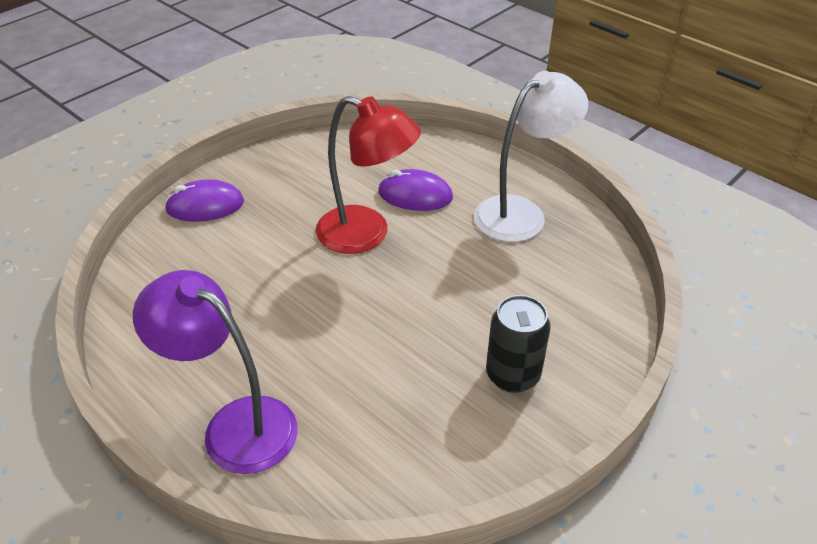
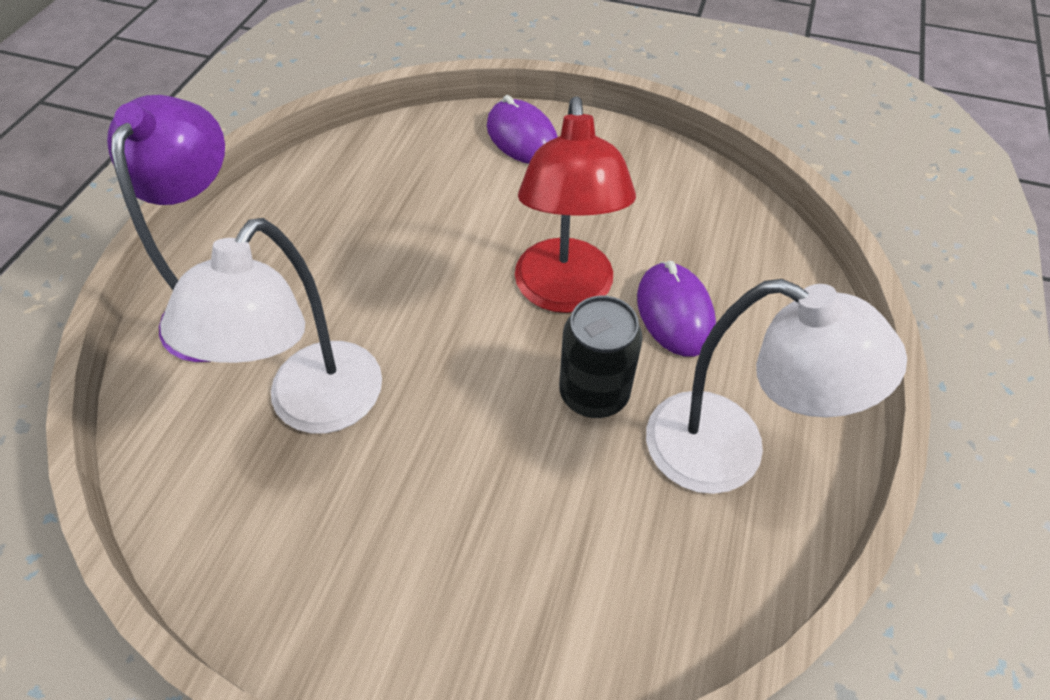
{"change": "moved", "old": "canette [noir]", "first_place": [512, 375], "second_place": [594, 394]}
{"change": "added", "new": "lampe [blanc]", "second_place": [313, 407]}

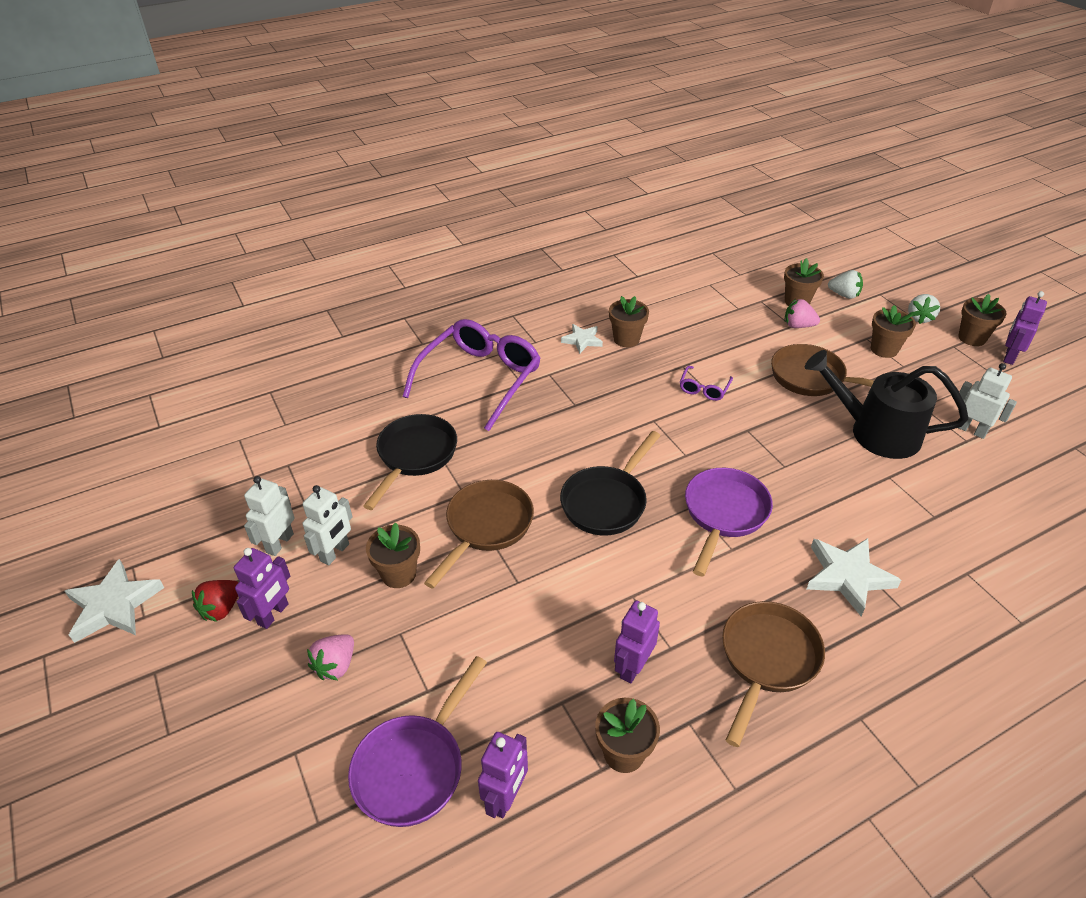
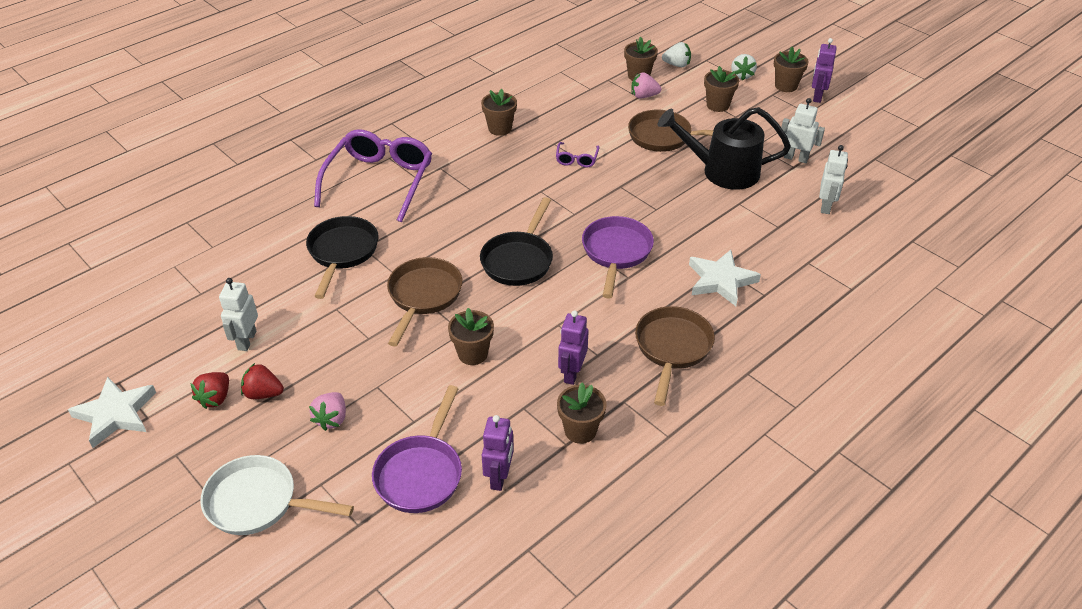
{"change": "replaced", "old": "robot [violet]", "new": "fraise [rouge]", "first_place": [273, 614], "second_place": [263, 393]}
{"change": "moved", "old": "robot [blanc]", "first_place": [335, 553], "second_place": [826, 206]}
{"change": "moved", "old": "pot de fleurs [marron]", "first_place": [399, 574], "second_place": [472, 354]}
{"change": "removed", "old": "étoile [blanc]", "first_place": [582, 340]}
{"change": "added", "new": "poêle [blanc]", "second_place": [258, 502]}

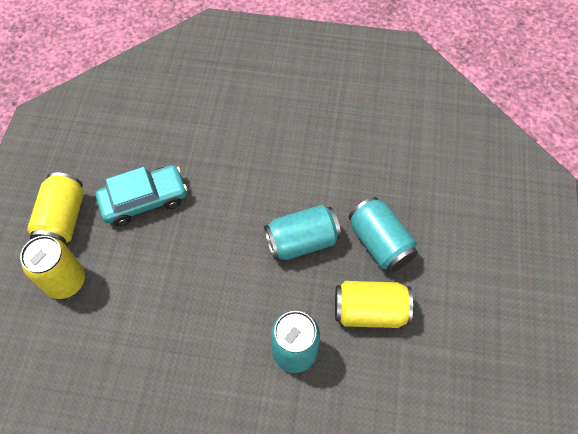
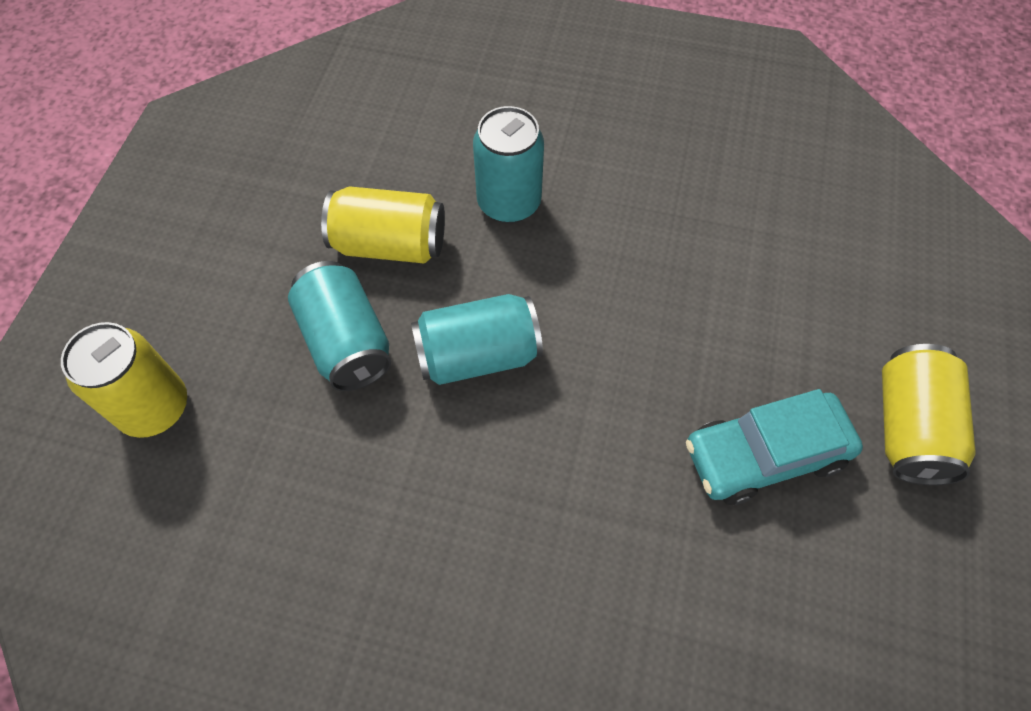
{"change": "moved", "old": "canette [jaune]", "first_place": [65, 281], "second_place": [154, 407]}

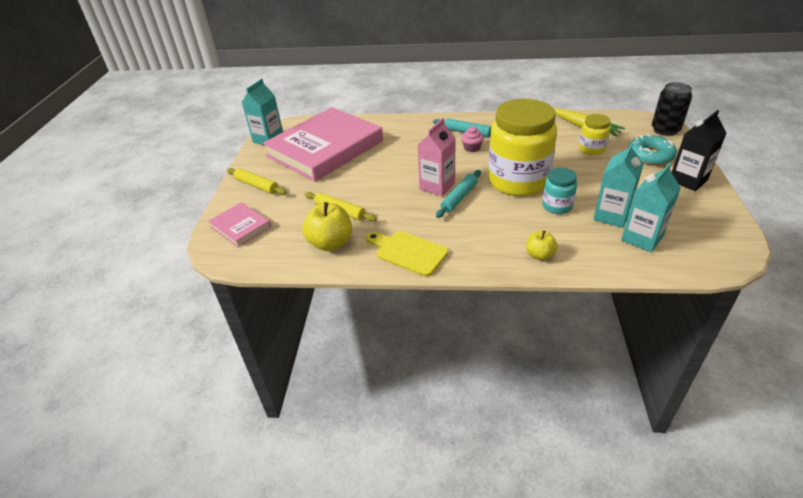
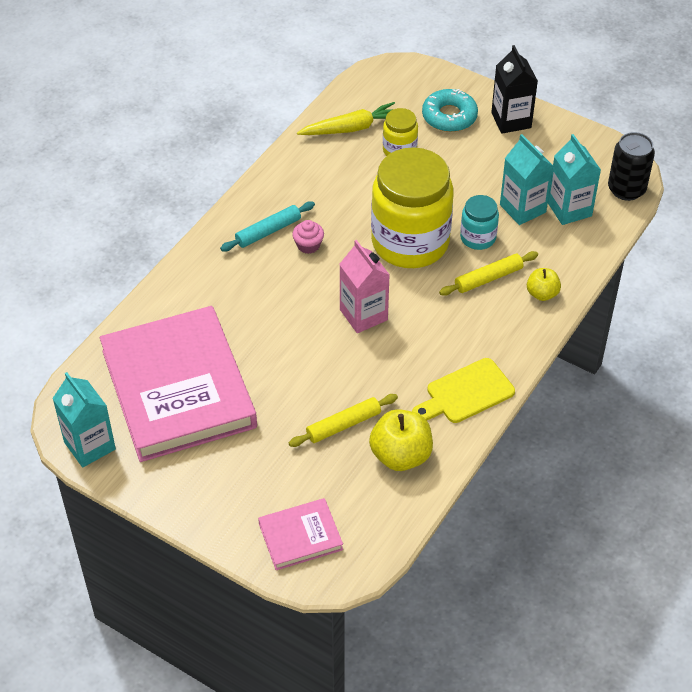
{"change": "moved", "old": "rouleau à pâtisserie [jaune]", "first_place": [257, 185], "second_place": [488, 278]}
{"change": "removed", "old": "rouleau à pâtisserie [turquoise]", "first_place": [459, 197]}
{"change": "moved", "old": "canette [noir]", "first_place": [665, 130], "second_place": [626, 189]}

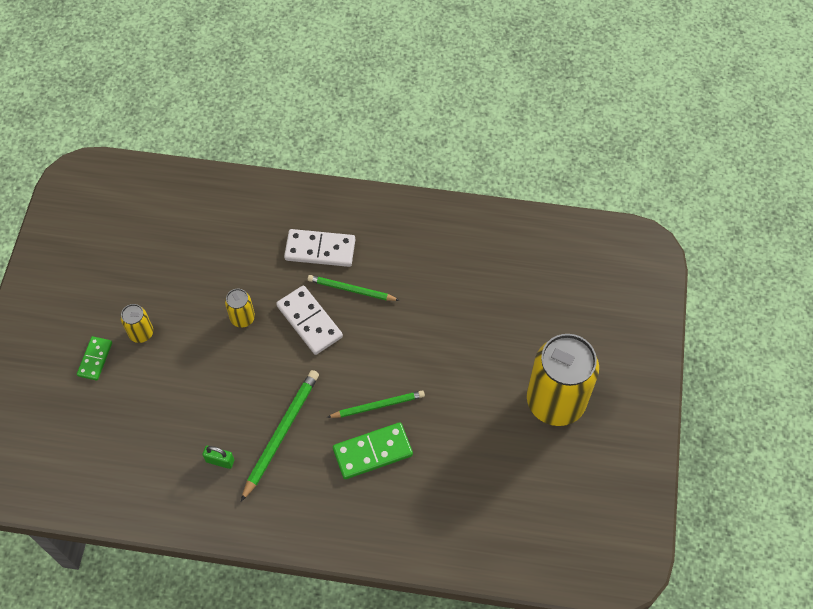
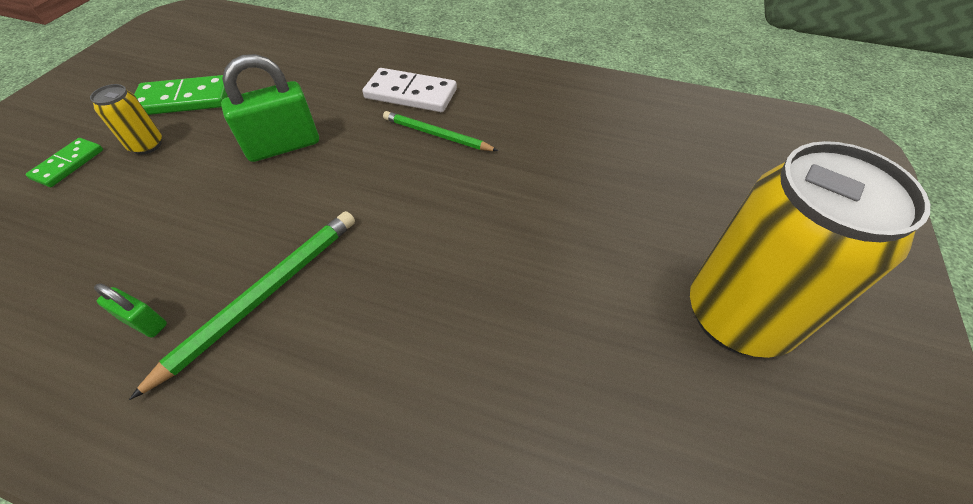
{"change": "replaced", "old": "canette [jaune]", "new": "cadenas [vert]", "first_place": [242, 318], "second_place": [283, 146]}
{"change": "removed", "old": "domino [blanc]", "first_place": [309, 321]}
{"change": "removed", "old": "crayon [vert]", "first_place": [378, 405]}
{"change": "moved", "old": "domino [vert]", "first_place": [372, 452], "second_place": [184, 100]}

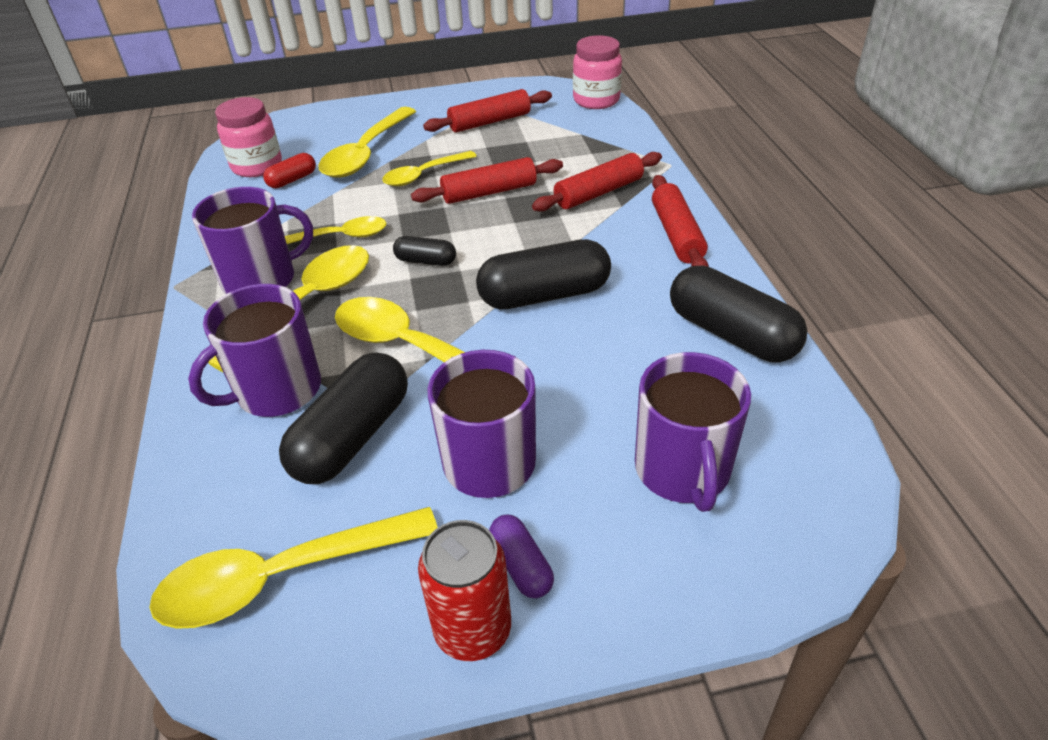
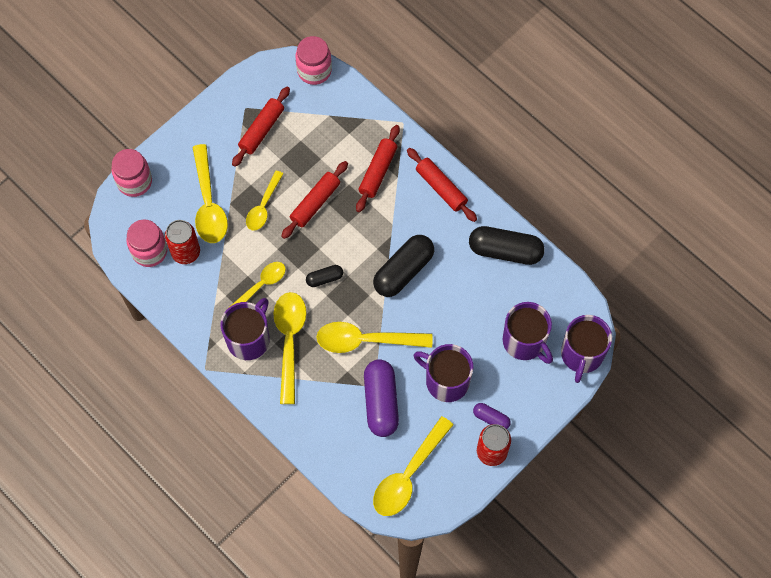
{"change": "moved", "old": "tasse [violet]", "first_place": [276, 390], "second_place": [581, 355]}
{"change": "replaced", "old": "gélule [rouge]", "new": "canette [rouge]", "first_place": [292, 180], "second_place": [186, 252]}
{"change": "recoloured", "old": "gélule [noir]", "new": "gélule [violet]", "first_place": [352, 437], "second_place": [381, 402]}
{"change": "added", "new": "bocal [rose]", "second_place": [134, 181]}

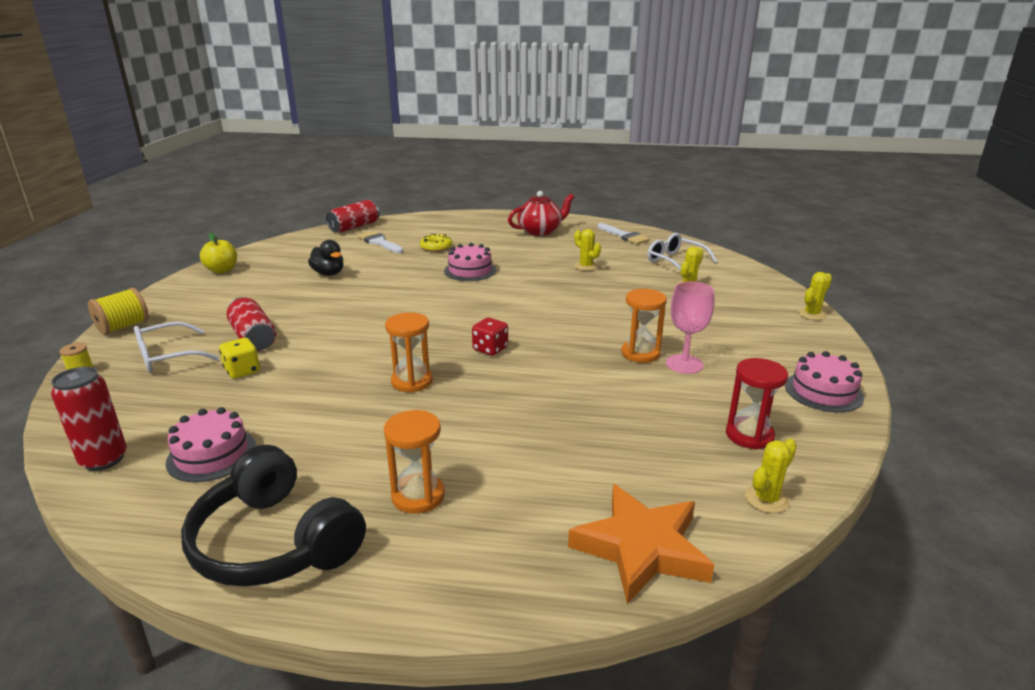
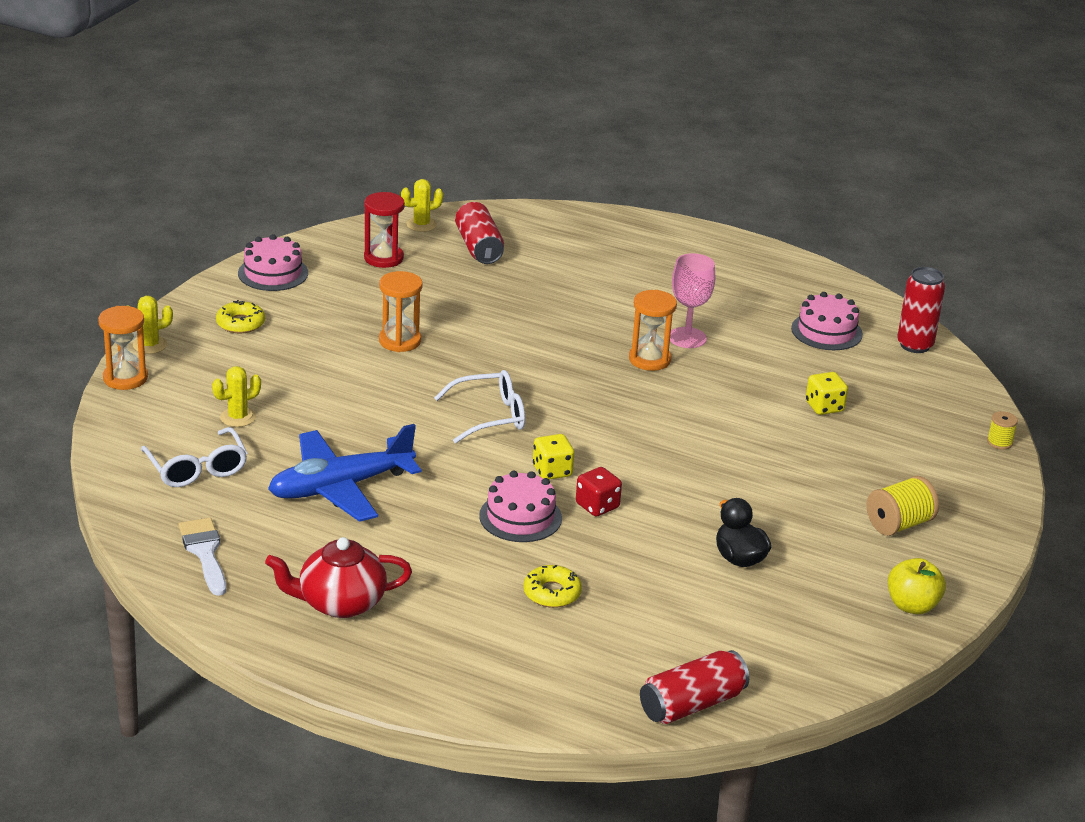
{"change": "moved", "old": "bobine [jaune]", "first_place": [123, 327], "second_place": [899, 524]}
{"change": "moved", "old": "lunettes [blanc]", "first_place": [167, 357], "second_place": [490, 416]}
{"change": "removed", "old": "casque audio [noir]", "first_place": [274, 542]}
{"change": "moved", "old": "canette [rouge]", "first_place": [253, 338], "second_place": [478, 247]}
{"change": "removed", "old": "pinceau [blanc]", "first_place": [379, 242]}
{"change": "moved", "old": "sablier [orange]", "first_place": [418, 496], "second_place": [125, 378]}
{"change": "moved", "old": "dé [rouge]", "first_place": [490, 349], "second_place": [597, 506]}
{"change": "removed", "old": "étoile [orange]", "first_place": [641, 548]}
{"change": "replaced", "old": "cactus [jaune]", "new": "avion [bleu]", "first_place": [586, 266], "second_place": [340, 487]}
{"change": "moved", "old": "verre à pied [rose]", "first_place": [684, 364], "second_place": [687, 338]}
{"change": "added", "new": "beignet [jaune]", "second_place": [240, 323]}
{"change": "added", "new": "dé [jaune]", "second_place": [552, 471]}

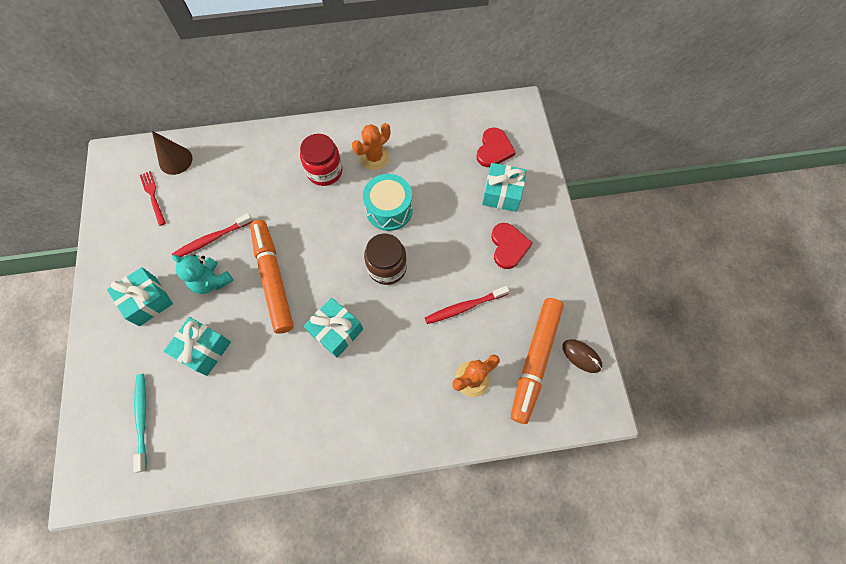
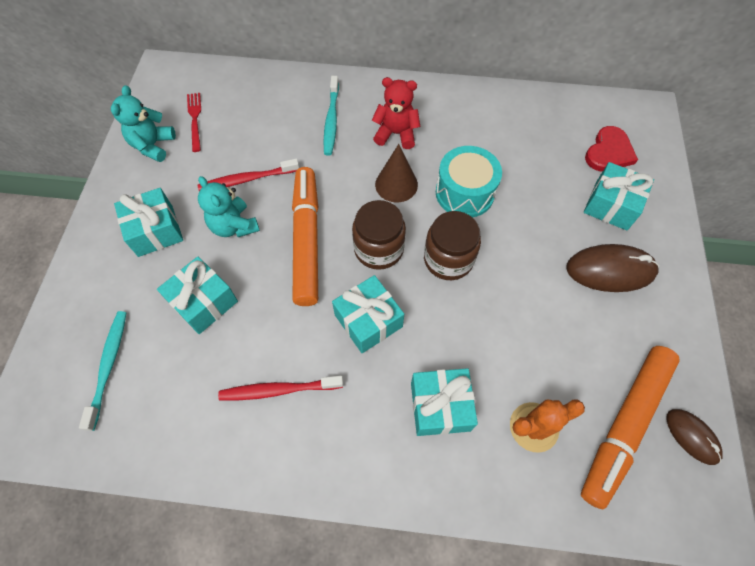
{"change": "moved", "old": "cône [marron]", "first_place": [175, 160], "second_place": [396, 184]}
{"change": "replaced", "old": "bocal [rouge]", "new": "ours en peluche [rouge]", "first_place": [324, 171], "second_place": [396, 134]}
{"change": "removed", "old": "cactus [orange]", "first_place": [374, 157]}
{"change": "moved", "old": "brosse à dents [rouge]", "first_place": [464, 307], "second_place": [279, 390]}
{"change": "replaced", "old": "cœur [rouge]", "new": "souris [marron]", "first_place": [508, 246], "second_place": [610, 270]}
{"change": "added", "new": "ours en peluche [turquoise]", "second_place": [153, 145]}
{"change": "added", "new": "brosse à dents [turquoise]", "second_place": [331, 120]}
{"change": "added", "new": "bocal [marron]", "second_place": [378, 249]}
{"change": "added", "new": "cadeau [turquoise]", "second_place": [440, 406]}

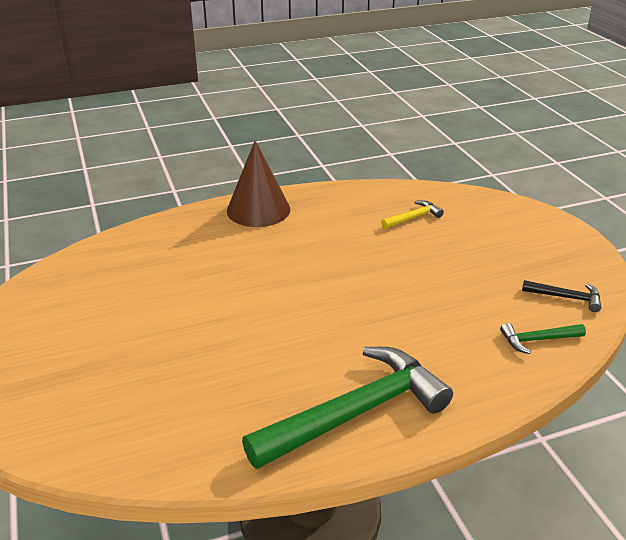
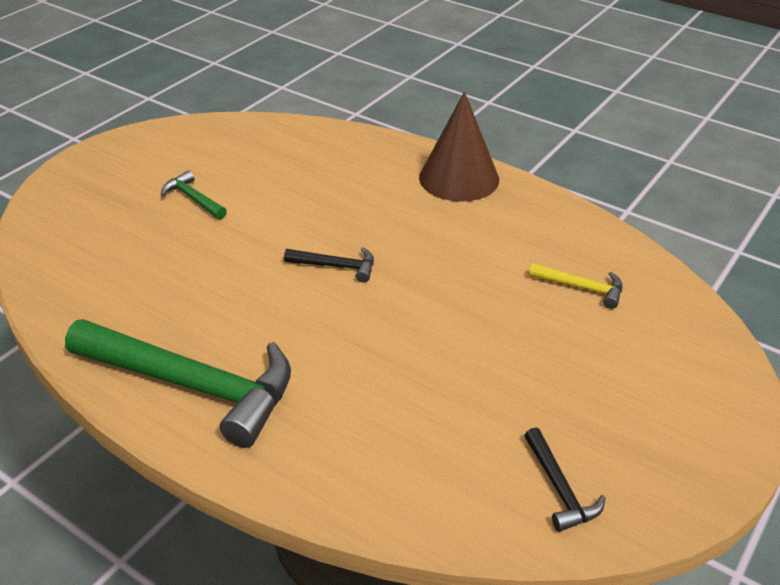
{"change": "moved", "old": "marteau [vert]", "first_place": [538, 340], "second_place": [193, 199]}
{"change": "added", "new": "marteau [noir]", "second_place": [336, 266]}

